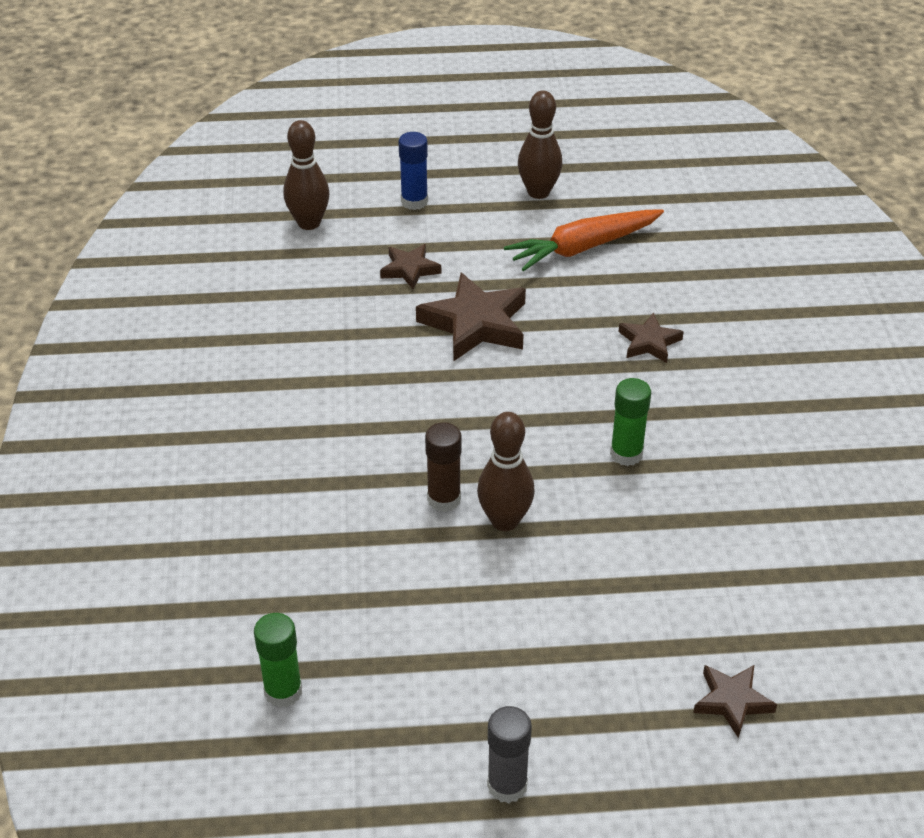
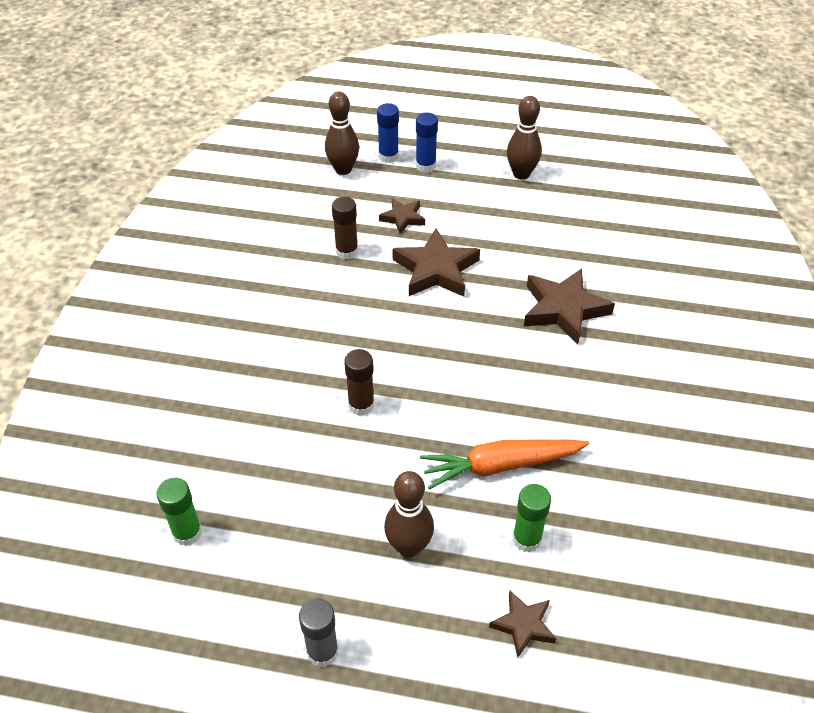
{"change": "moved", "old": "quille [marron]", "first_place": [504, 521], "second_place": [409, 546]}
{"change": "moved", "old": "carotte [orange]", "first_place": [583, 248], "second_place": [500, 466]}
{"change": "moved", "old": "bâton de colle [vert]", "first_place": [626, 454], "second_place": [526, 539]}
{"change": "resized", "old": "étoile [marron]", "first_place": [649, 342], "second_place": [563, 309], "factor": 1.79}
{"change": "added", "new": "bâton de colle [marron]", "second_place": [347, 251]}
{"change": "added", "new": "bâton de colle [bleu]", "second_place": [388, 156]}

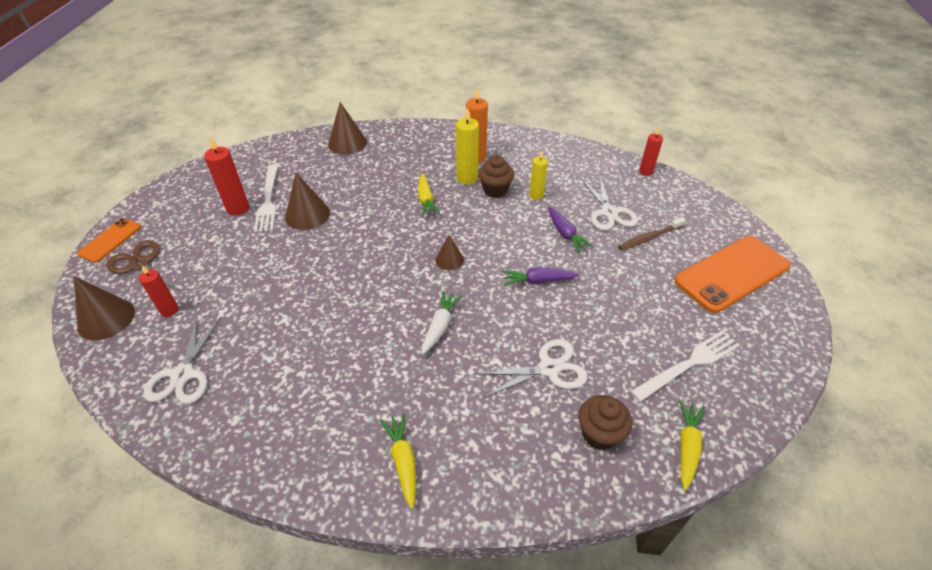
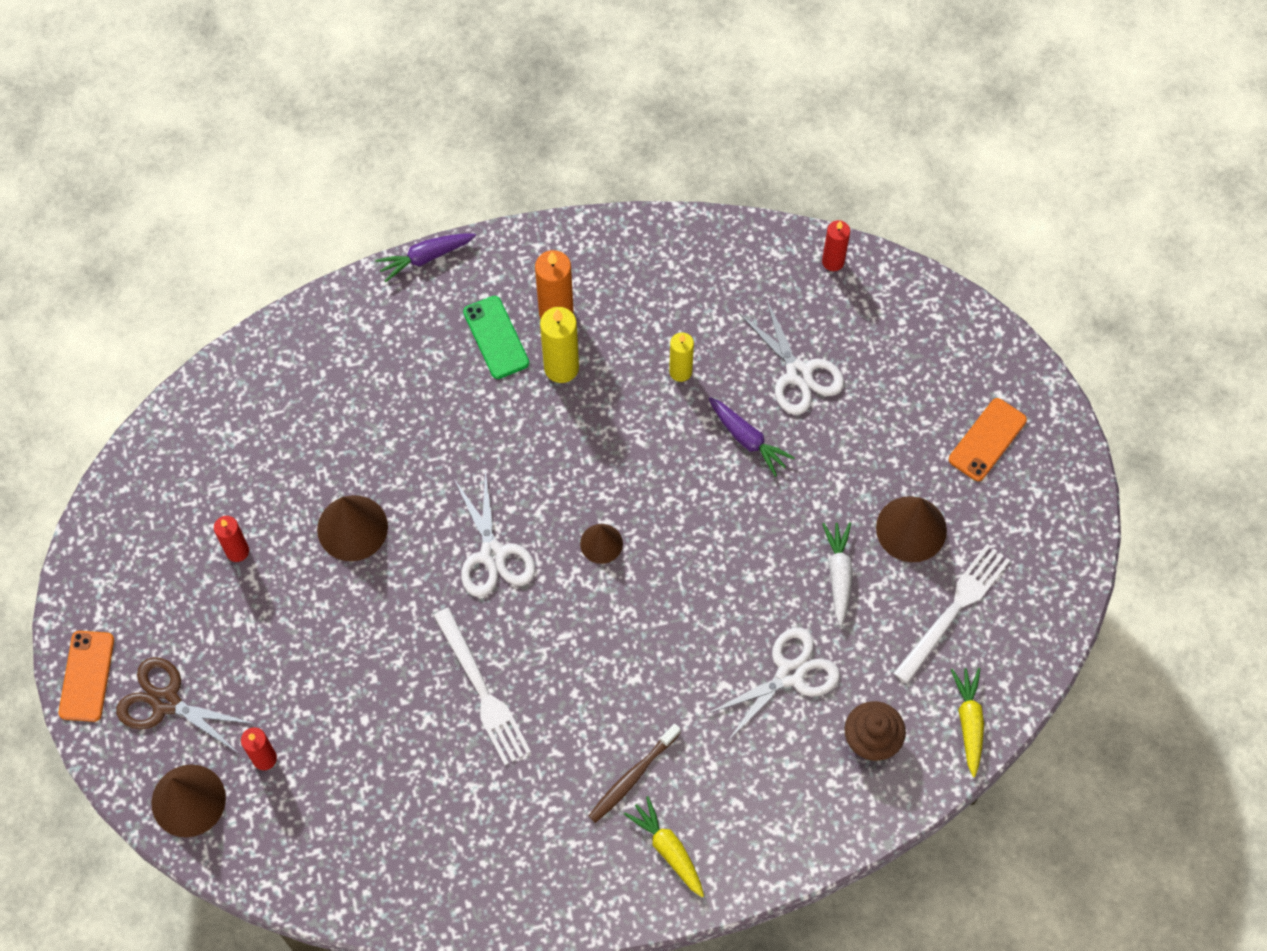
{"change": "moved", "old": "ciseaux [blanc]", "first_place": [183, 375], "second_place": [492, 555]}
{"change": "resized", "old": "bougie [rouge]", "first_place": [238, 208], "second_place": [237, 551], "factor": 0.65}
{"change": "moved", "old": "fourchette [blanc]", "first_place": [268, 200], "second_place": [482, 691]}
{"change": "moved", "old": "cône [marron]", "first_place": [347, 143], "second_place": [911, 529]}
{"change": "removed", "old": "carotte [jaune]", "first_place": [426, 200]}
{"change": "moved", "old": "carotte [blanc]", "first_place": [440, 326], "second_place": [839, 574]}
{"change": "removed", "old": "muffin [marron]", "first_place": [495, 190]}
{"change": "moved", "old": "carotte [violet]", "first_place": [538, 281], "second_place": [425, 257]}
{"change": "moved", "old": "brosse à dents [marron]", "first_place": [649, 237], "second_place": [633, 776]}
{"change": "resized", "old": "téléphone [orange]", "first_place": [731, 273], "second_place": [987, 440], "factor": 0.53}
{"change": "added", "new": "téléphone [vert]", "second_place": [496, 337]}

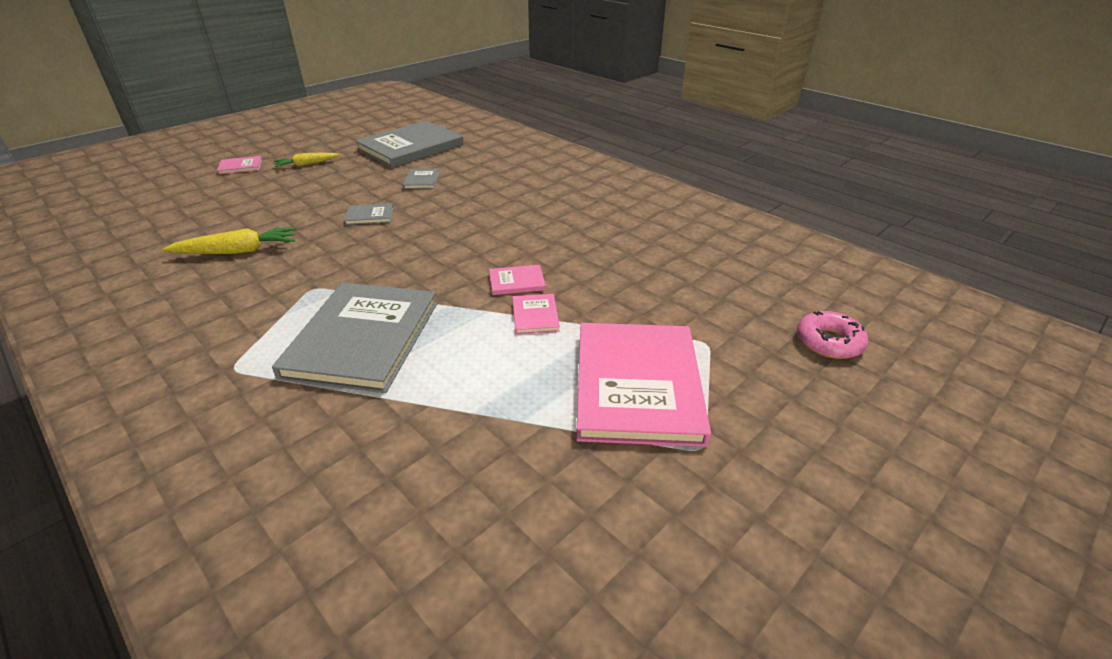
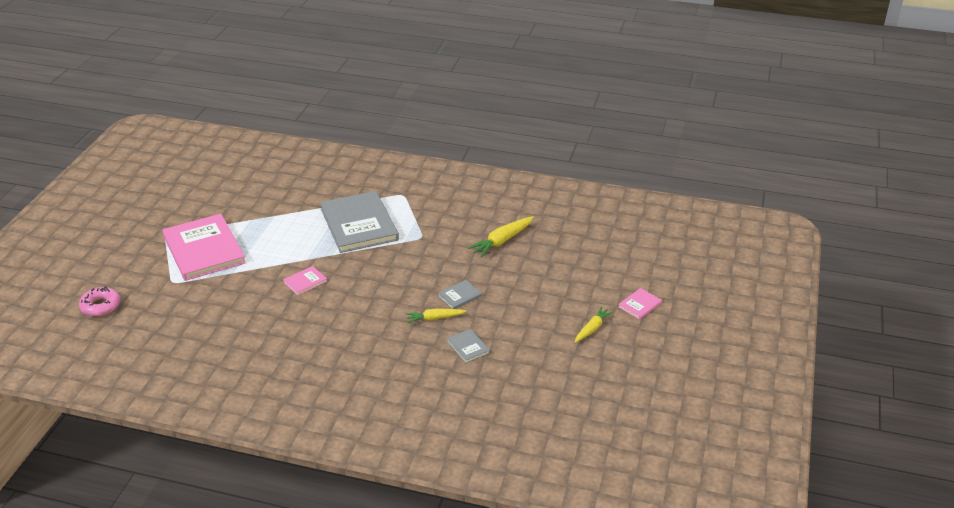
{"change": "removed", "old": "livre [gris]", "first_place": [411, 147]}
{"change": "removed", "old": "livre [rose]", "first_place": [535, 316]}
{"change": "added", "new": "carotte [jaune]", "second_place": [435, 318]}

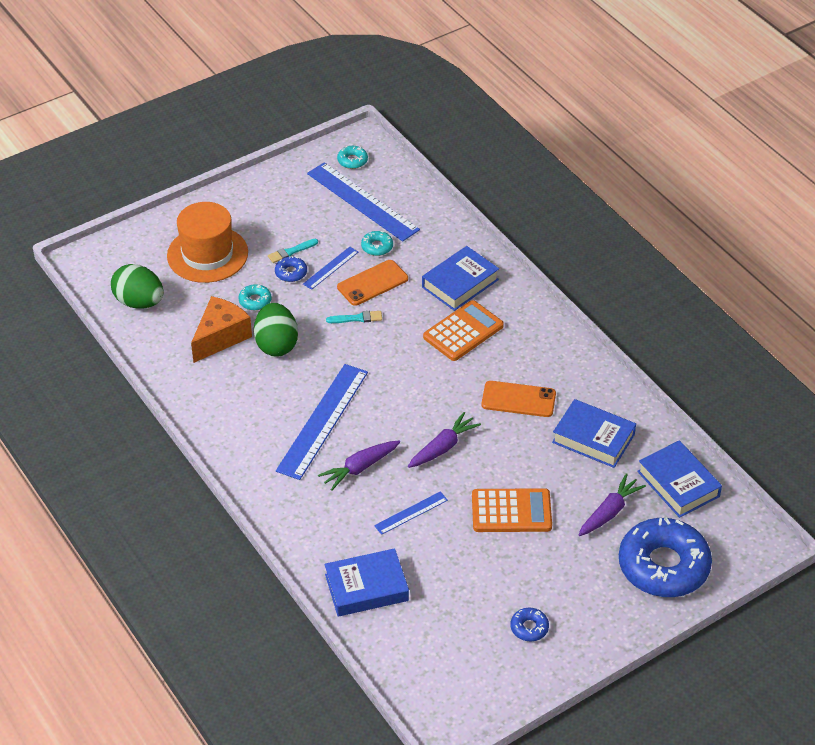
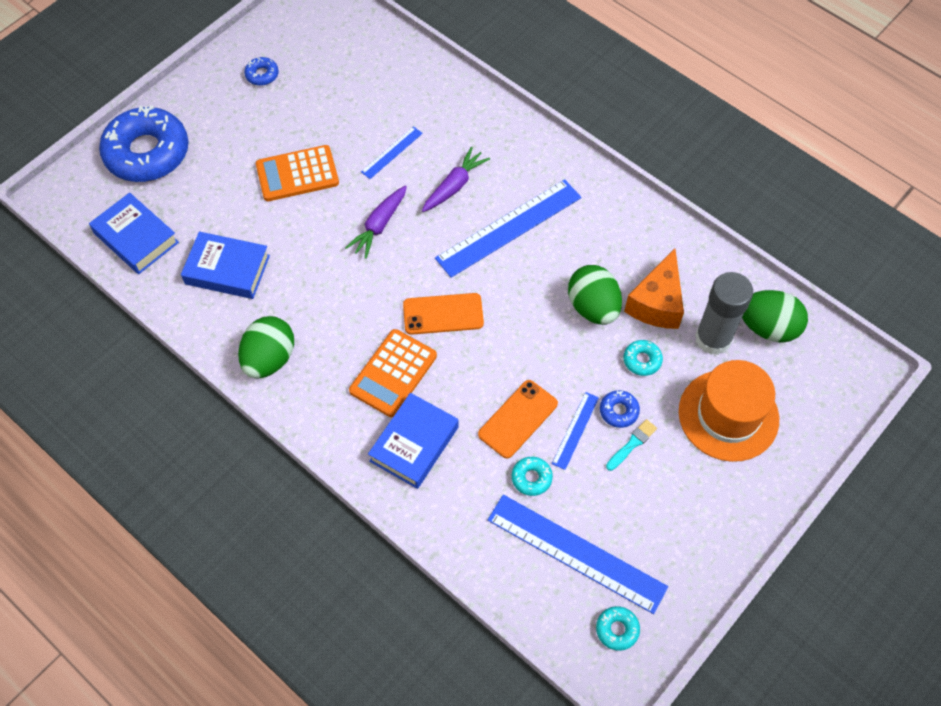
{"change": "turned", "old": "règle [bleu]", "first_place": [322, 421], "second_place": [509, 228], "degrees": 45}
{"change": "removed", "old": "livre [bleu]", "first_place": [366, 587]}
{"change": "removed", "old": "pinceau [turquoise]", "first_place": [357, 318]}
{"change": "moved", "old": "téléphone [orange]", "first_place": [518, 399], "second_place": [443, 314]}
{"change": "removed", "old": "carotte [violet]", "first_place": [609, 512]}
{"change": "added", "new": "œuf [vert]", "second_place": [269, 359]}
{"change": "added", "new": "bâton de colle [gris]", "second_place": [713, 339]}

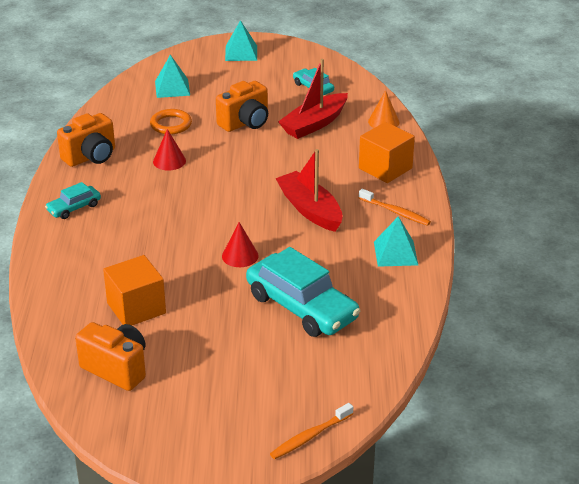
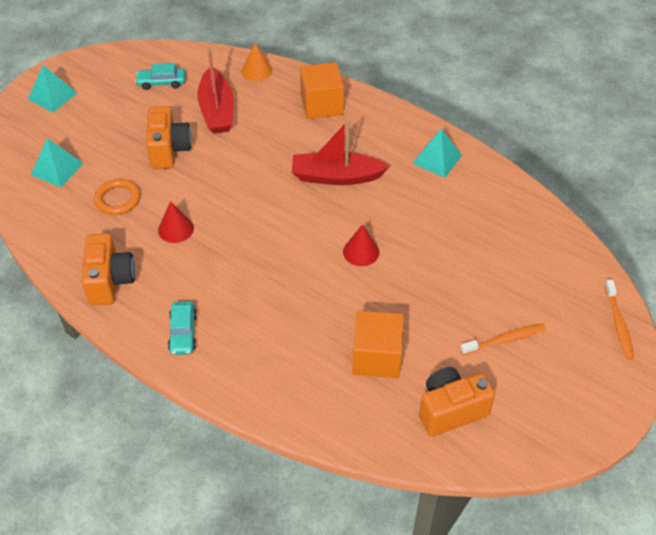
{"change": "removed", "old": "voiture [turquoise]", "first_place": [301, 307]}
{"change": "moved", "old": "brosse à dents [orange]", "first_place": [395, 212], "second_place": [505, 339]}

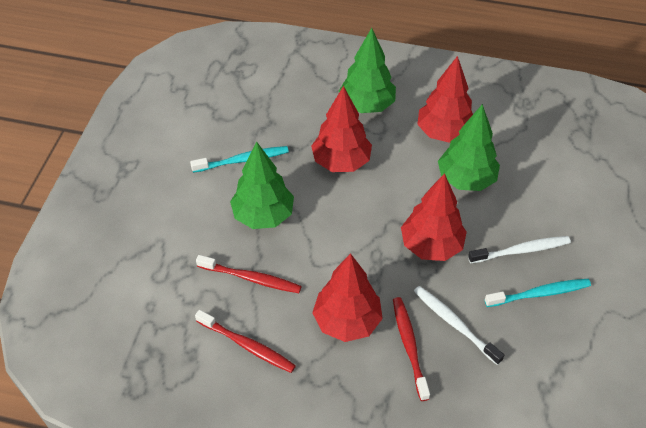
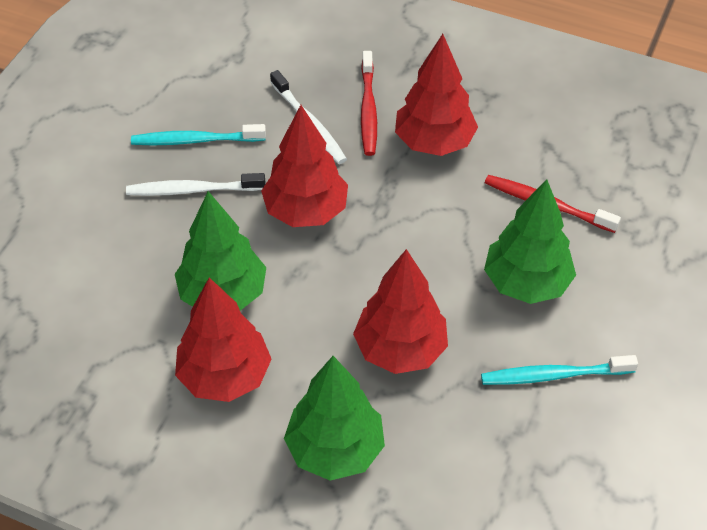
{"change": "removed", "old": "brosse à dents [rouge]", "first_place": [247, 345]}

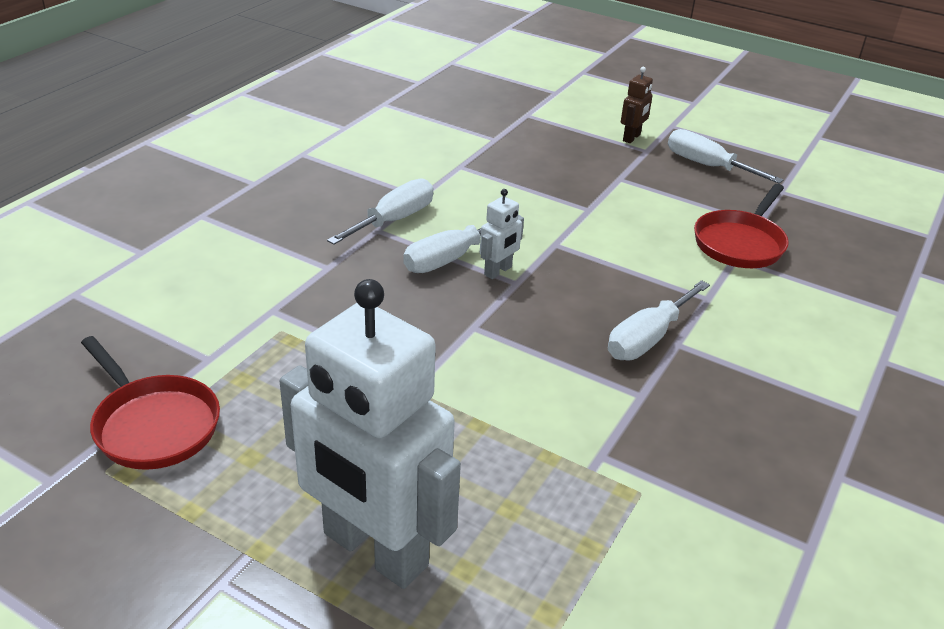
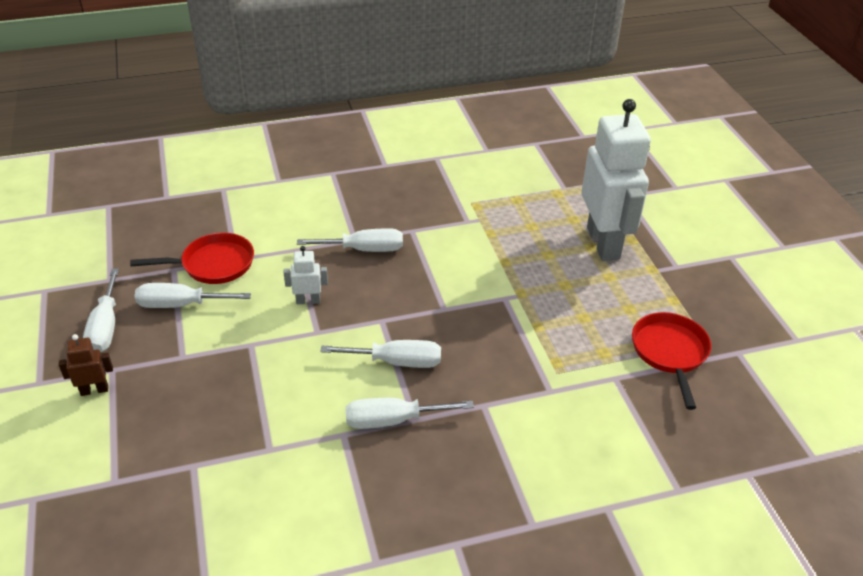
{"change": "moved", "old": "robot [blanc]", "first_place": [498, 271], "second_place": [308, 301]}
{"change": "added", "new": "tournevis [blanc]", "second_place": [180, 305]}

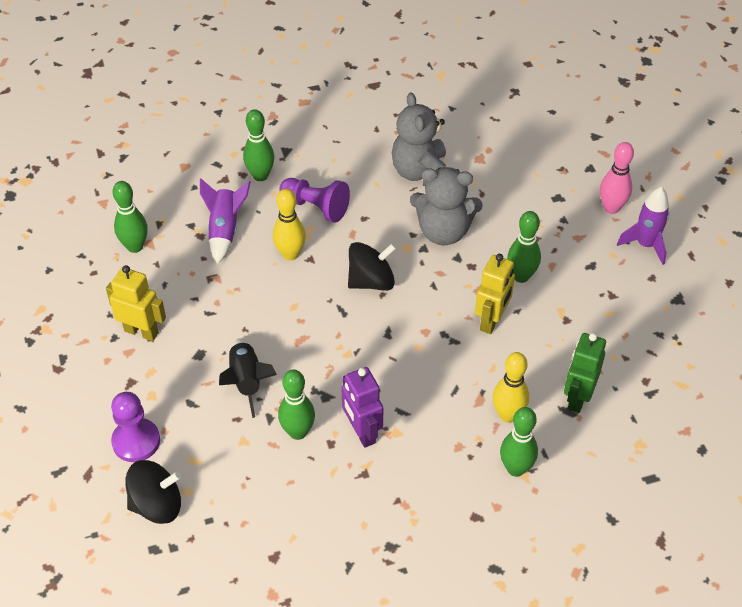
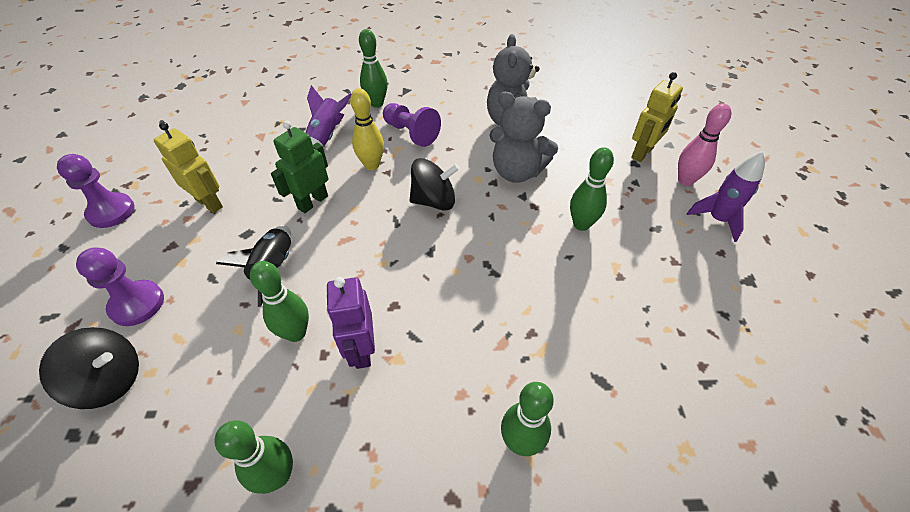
{"change": "moved", "old": "quille [vert]", "first_place": [135, 246], "second_place": [278, 475]}
{"change": "moved", "old": "robot [jaune]", "first_place": [491, 321], "second_place": [642, 153]}
{"change": "removed", "old": "quille [jaune]", "first_place": [508, 415]}
{"change": "moved", "old": "robot [vert]", "first_place": [577, 398], "second_place": [312, 202]}
{"change": "added", "new": "pion [violet]", "second_place": [111, 212]}

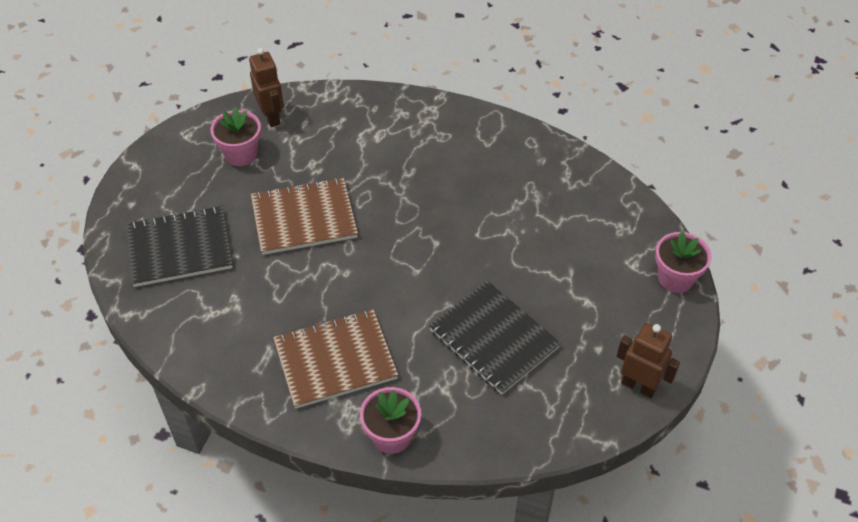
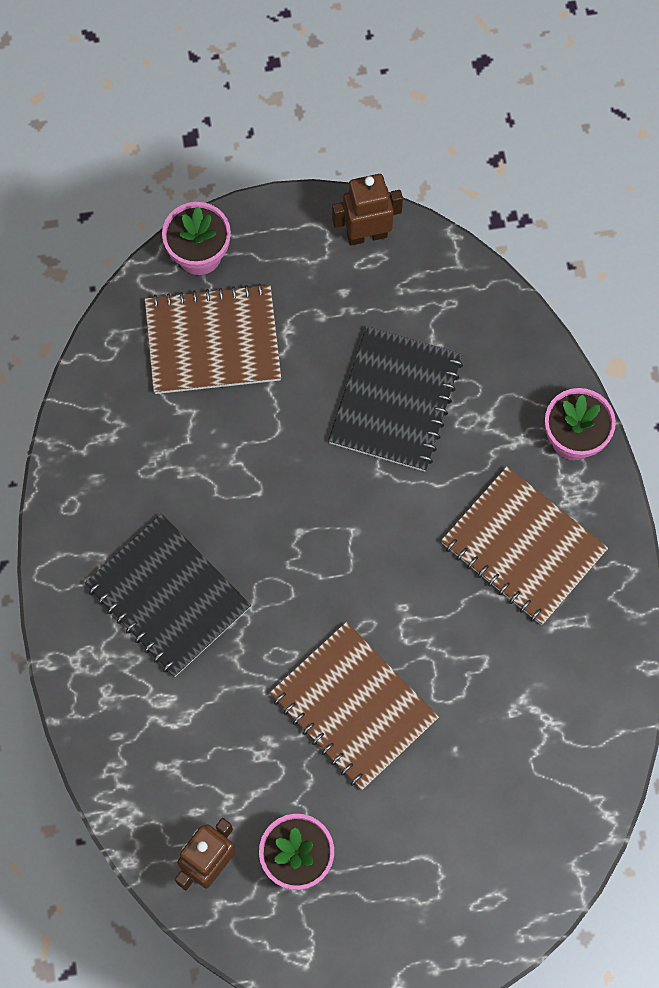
{"change": "moved", "old": "carnet [noir]", "first_place": [179, 248], "second_place": [168, 597]}
{"change": "turned", "old": "robot [marron]", "first_place": [639, 386], "second_place": [366, 234], "degrees": 75}
{"change": "added", "new": "carnet [marron]", "second_place": [213, 341]}

